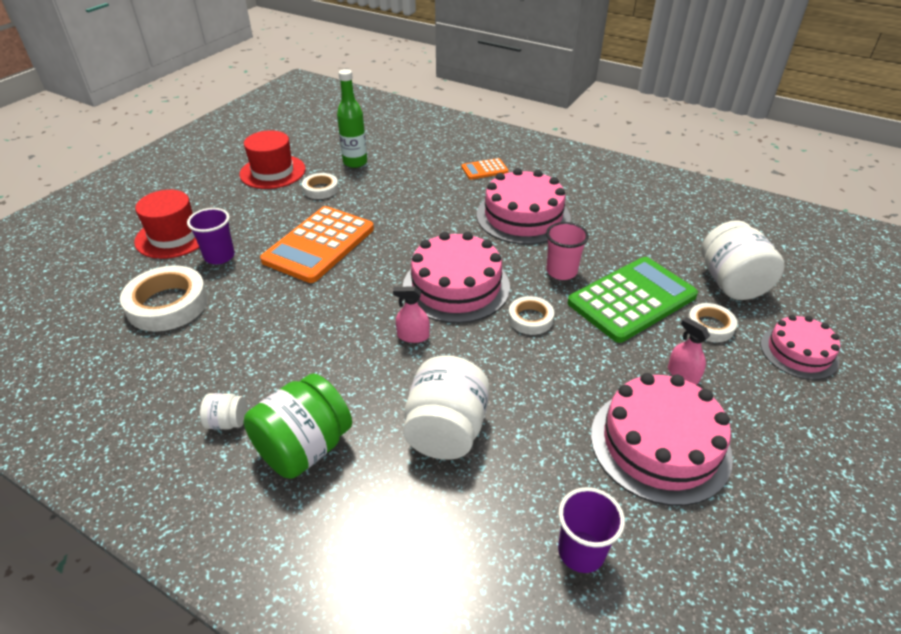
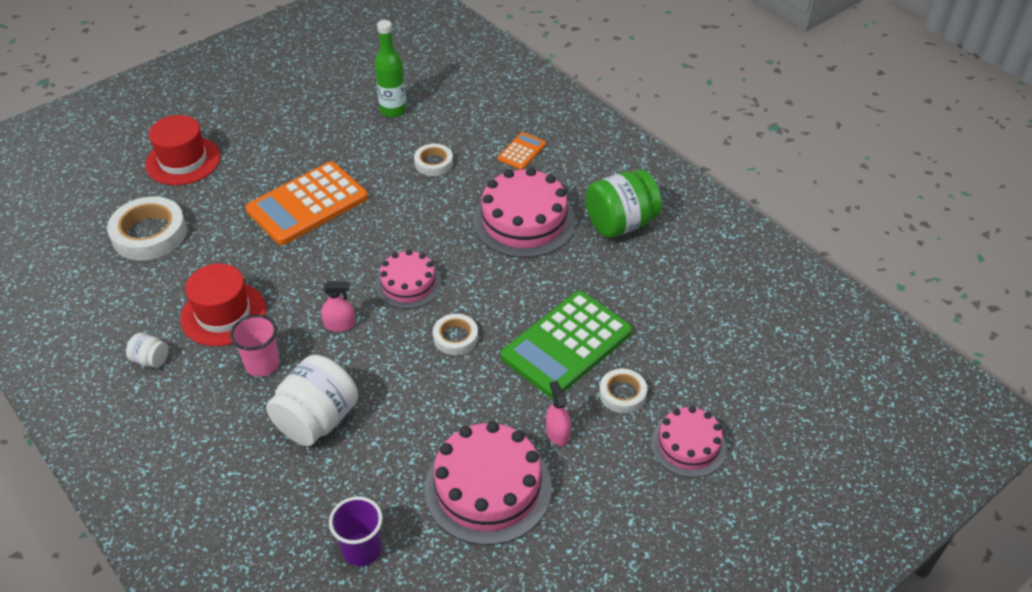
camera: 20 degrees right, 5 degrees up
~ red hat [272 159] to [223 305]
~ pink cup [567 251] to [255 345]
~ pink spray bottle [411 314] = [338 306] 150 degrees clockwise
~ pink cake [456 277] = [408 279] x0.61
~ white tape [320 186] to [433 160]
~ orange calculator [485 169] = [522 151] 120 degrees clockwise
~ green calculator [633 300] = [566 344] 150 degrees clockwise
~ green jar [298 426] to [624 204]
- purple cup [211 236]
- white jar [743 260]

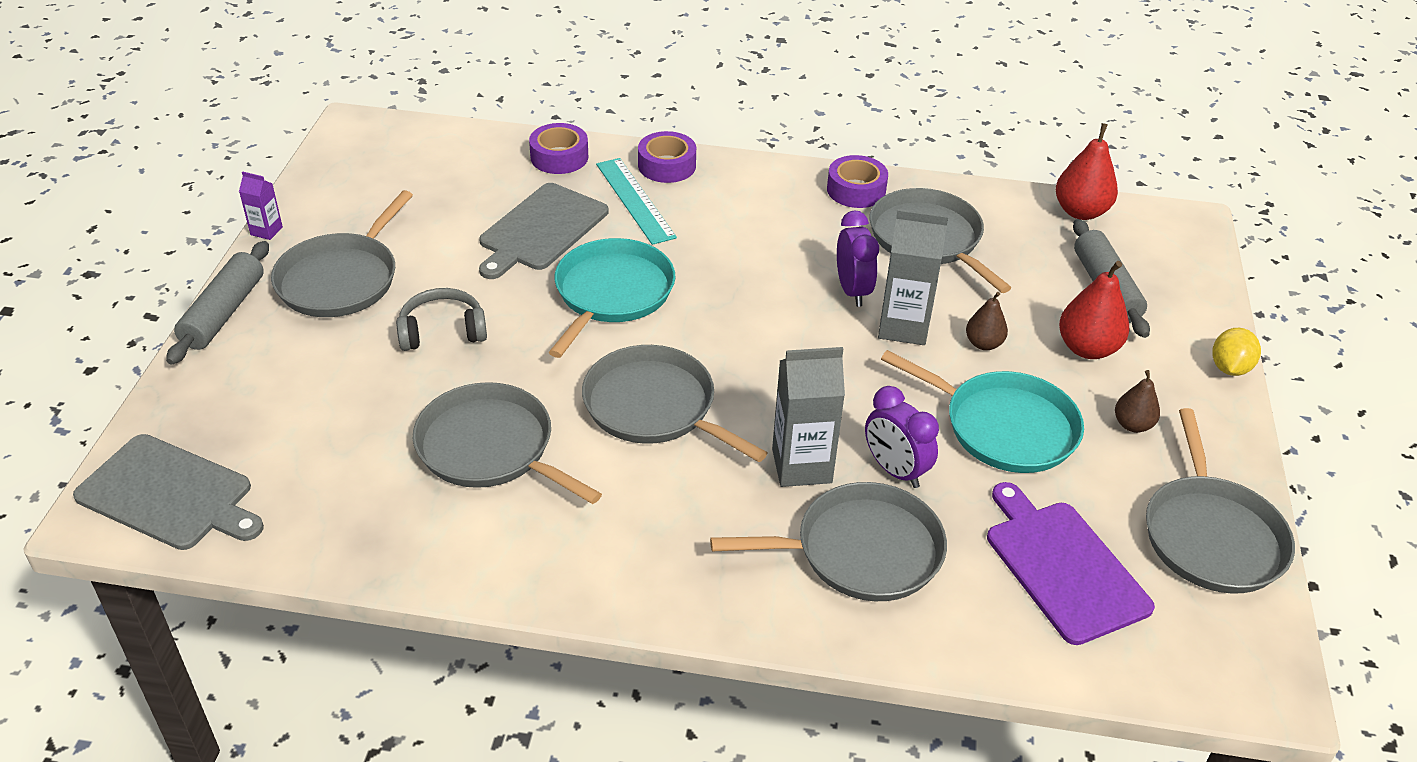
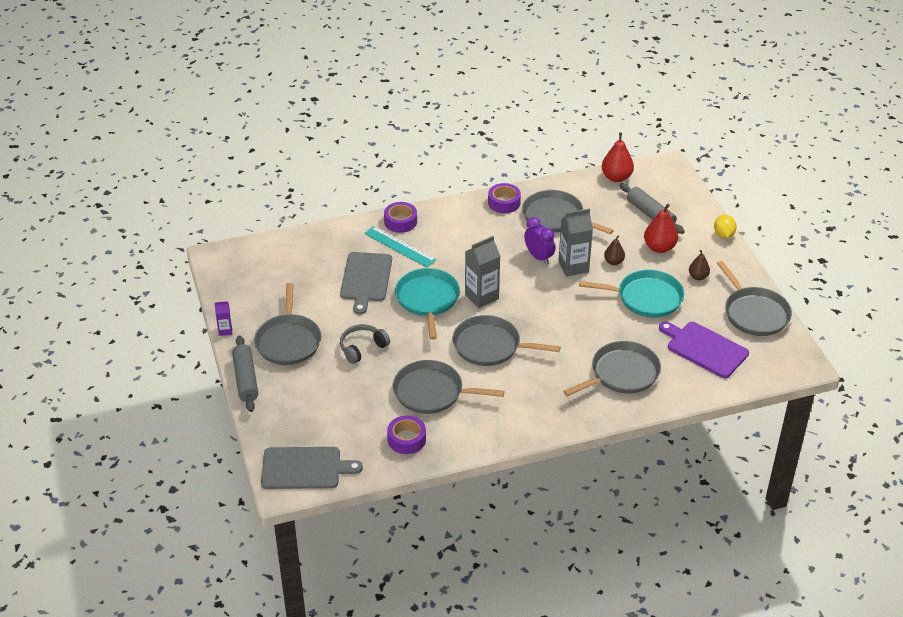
camera: 25 degrees left, 0 degrees up
~ purple tape [558 148] to [406 435]
~ grey carton [808 417] to [482 272]
- purple clock [902 437]

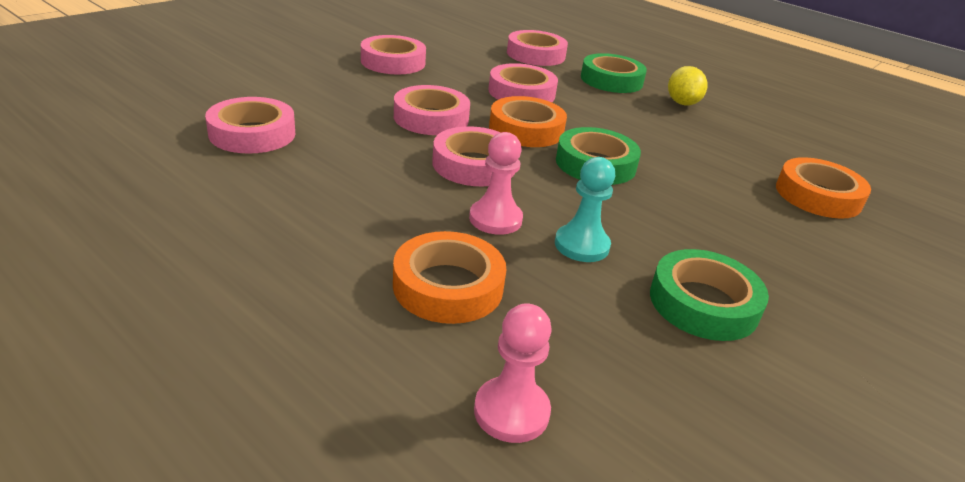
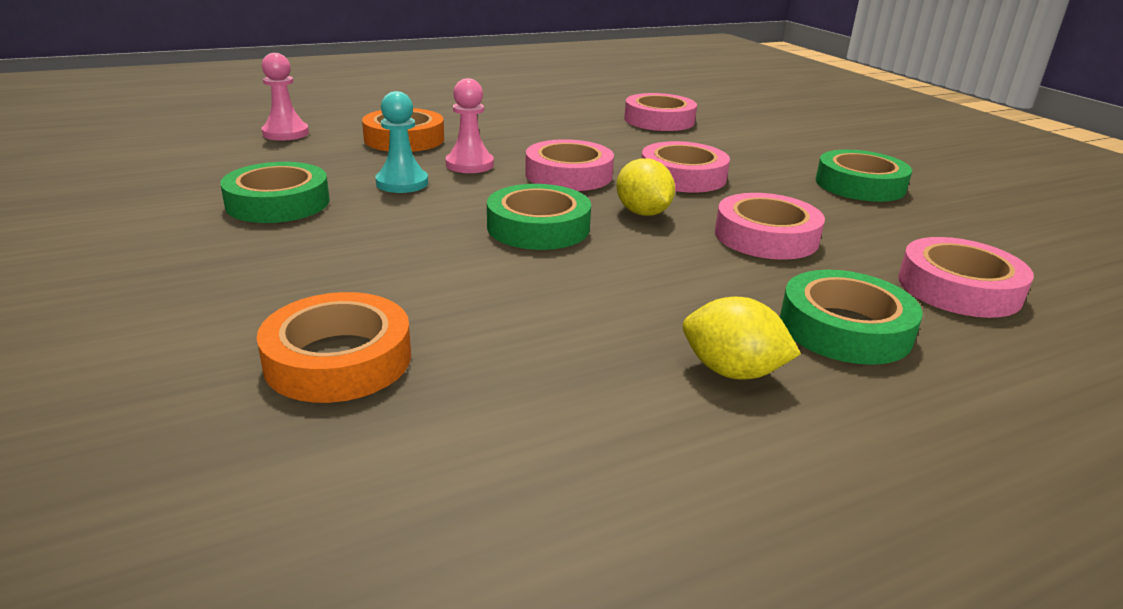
camera: 115 degrees right, 5 degrees down
~ orange tape [528 121] to yellow lemon [645 187]
~ pink tape [393 54] to green tape [864 175]

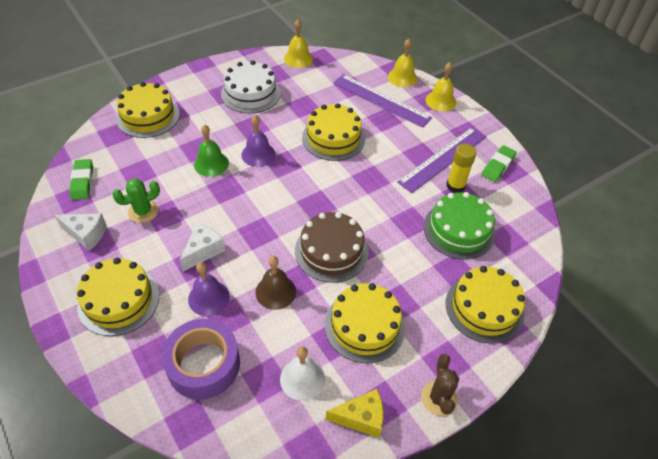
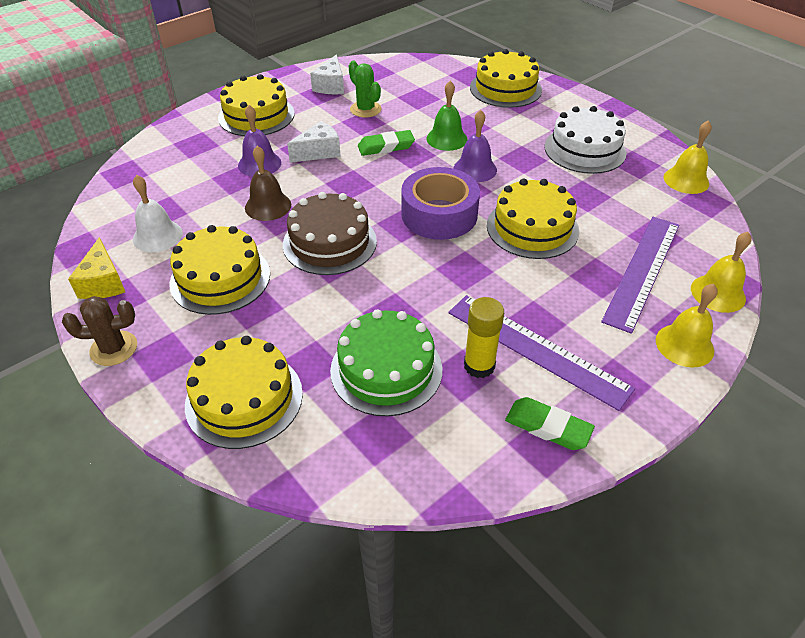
camera: 85 degrees right, 5 degrees down
~ white cheese [202 247] = [314 142] 60 degrees counterclockwise
~ green eraser [81 179] to [386 143]
~ purple tape [201 359] to [440 203]

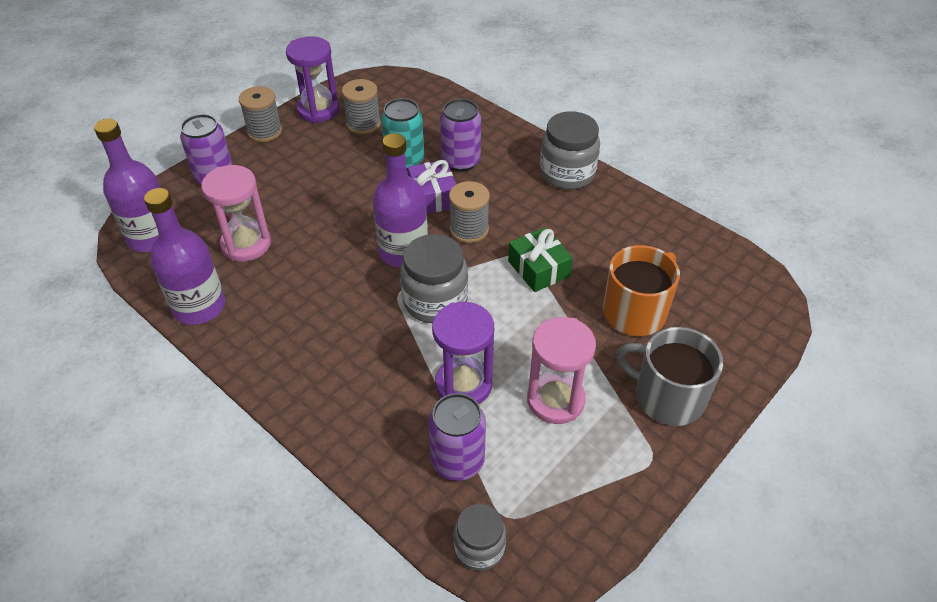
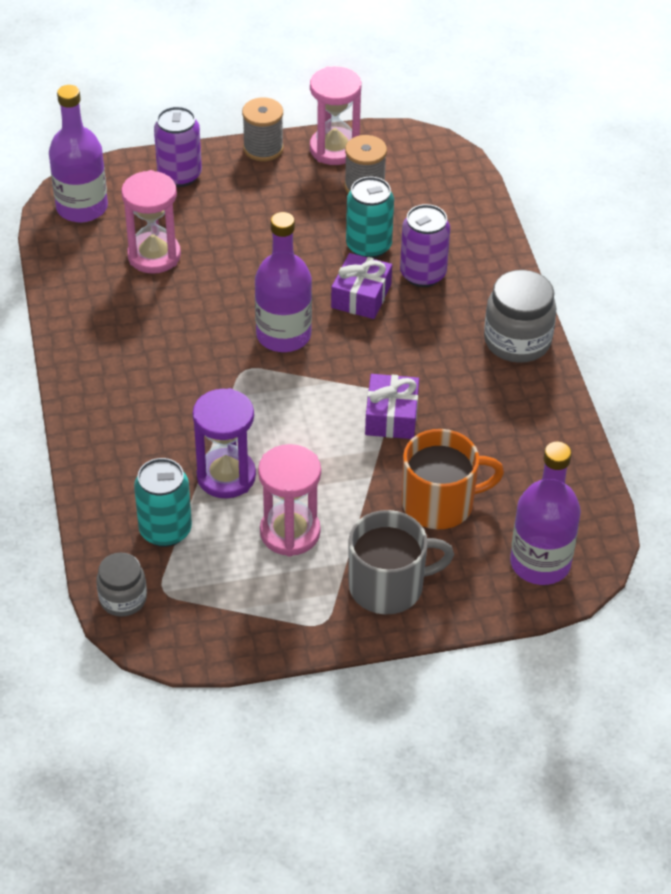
camera: 35 degrees right, 0 degrees up
~ purple can [457 437] to turquoise can [163 502]
~ purple hourglass [312 79] to pink hourglass [336 116]
~ grey mug [669 376] = [401 562] 105 degrees clockwise
~ green gift [540 259] to purple gift [392 406]
~ purple bottle [184 256] to [545 513]
- grey jar [434 278]
- grey spool [469 212]

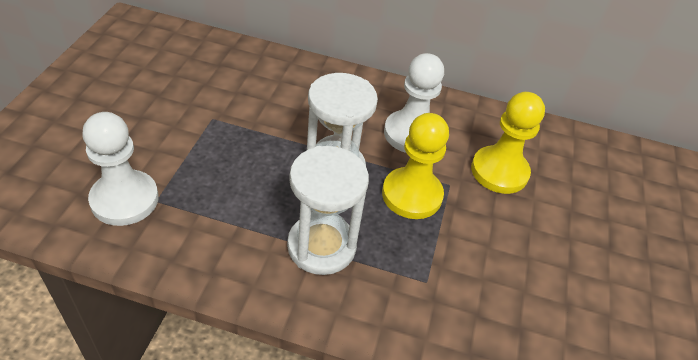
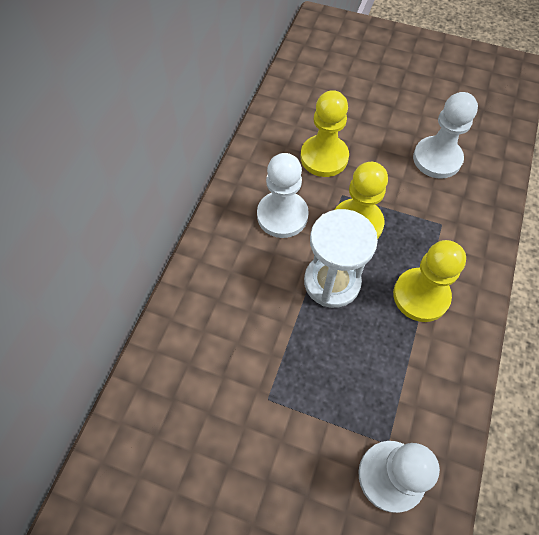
camera: 80 degrees left, 15 degrees up
~ white hourglass [328 210] to yellow pawn [429 281]
+ white pawn [445 135]

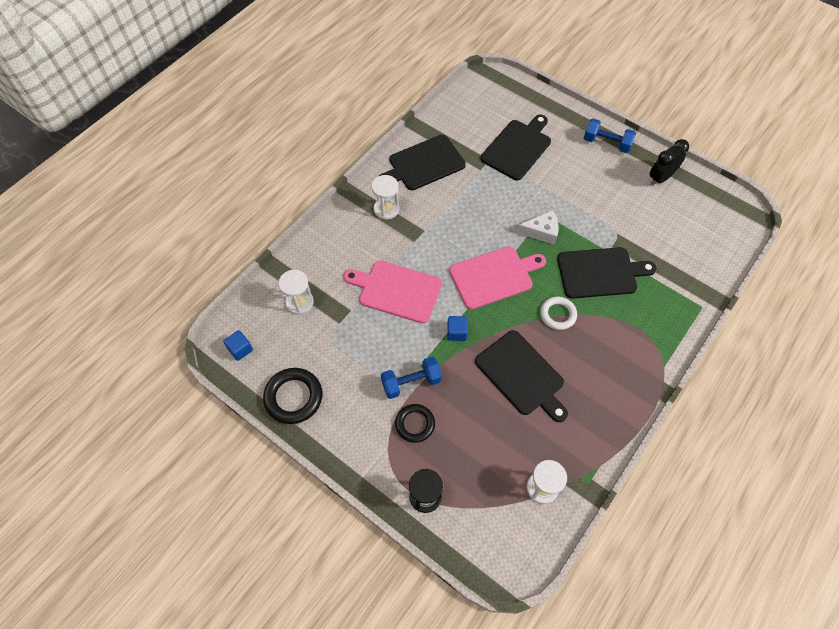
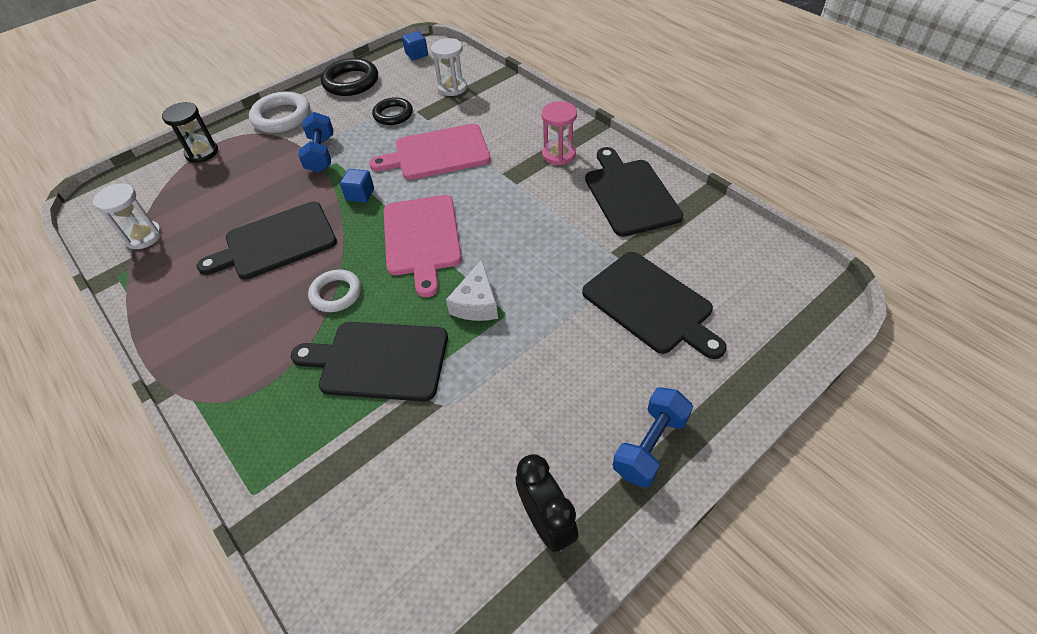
camera: 105 degrees right, 10 degrees down
+ white ring [279 112]
~ black cutting board [606 273] = [369 362] 90 degrees clockwise
~ pink cutting board [392 292] = [430 152] 135 degrees counterclockwise
~ black ring [415 423] to [392 111]
~ white hourglass [385 197] to pink hourglass [559 133]

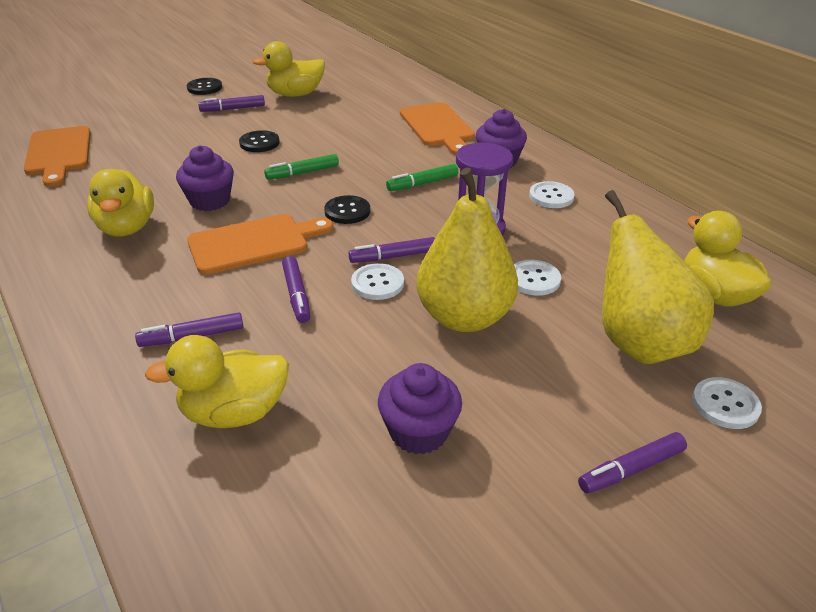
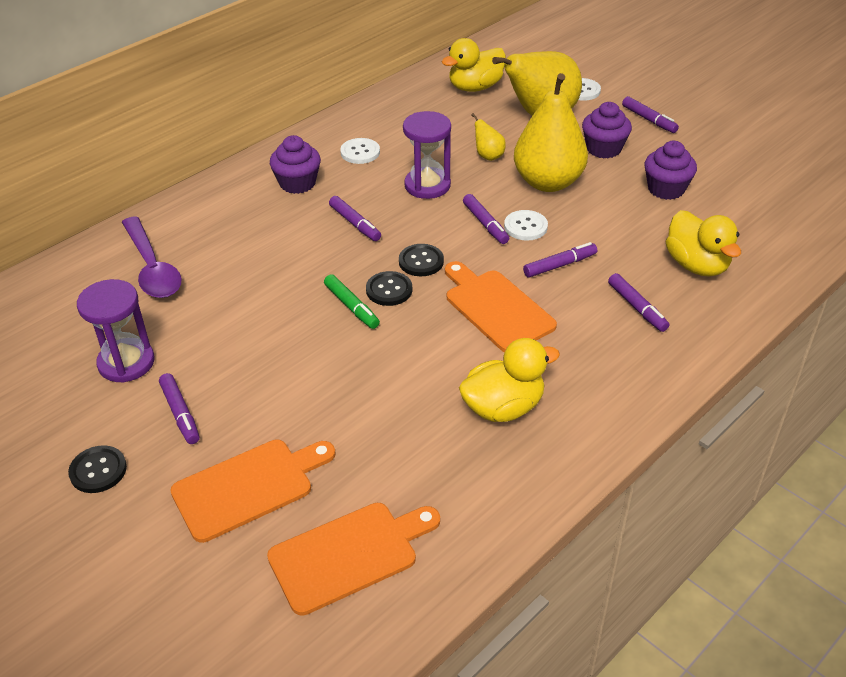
camera: 100 degrees left, 5 degrees up
~ yellow duck [289 69] to purple hourglass [116 331]
+ purple spoon [152 257]
~ orange cutting board [437 128] to [252 491]
~ green marker [422 177] to purple marker [355 218]
~ black button [259 141] to [389 288]
~ white button [537 278] to yellow pear [488 137]
~ purple cupcake [205 178] to [607 130]

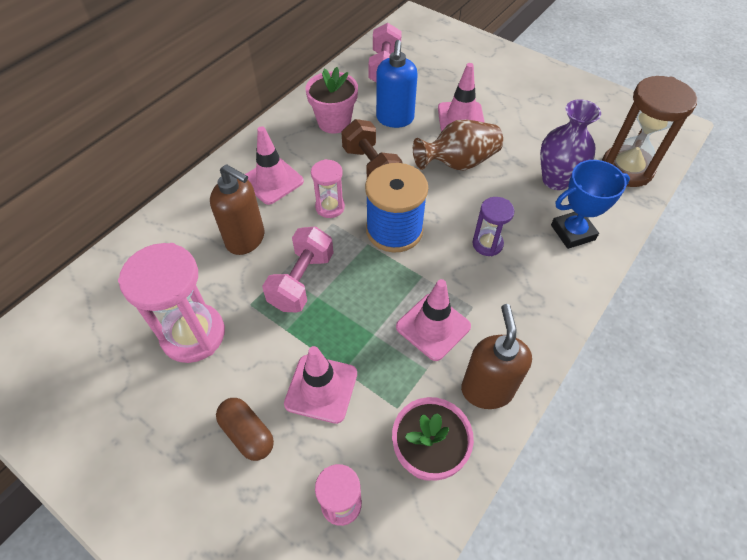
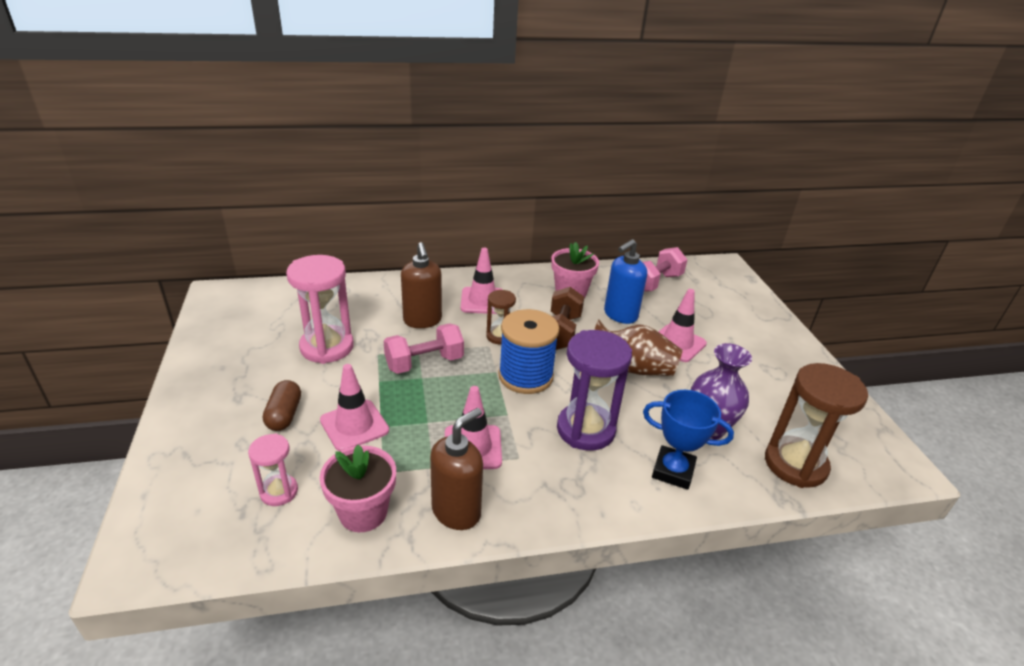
camera: 40 degrees right, 20 degrees down
~ pink hourglass [328 188] to brown hourglass [501 317]
~ purple hourglass [493 226] = [594 390] x1.85

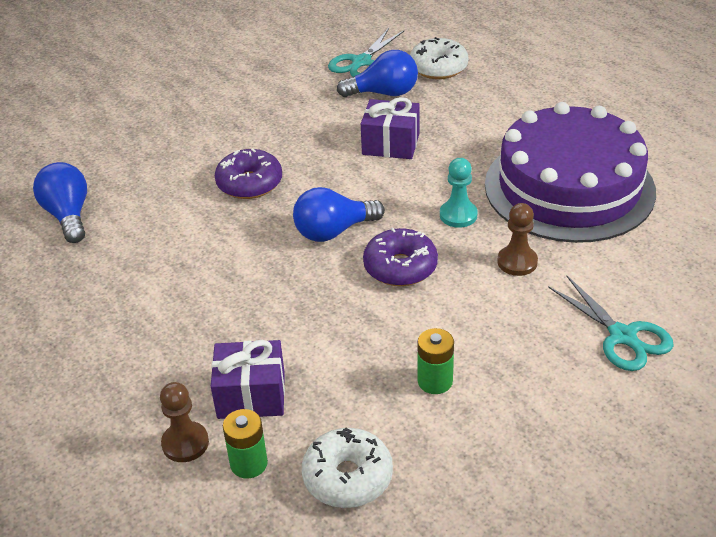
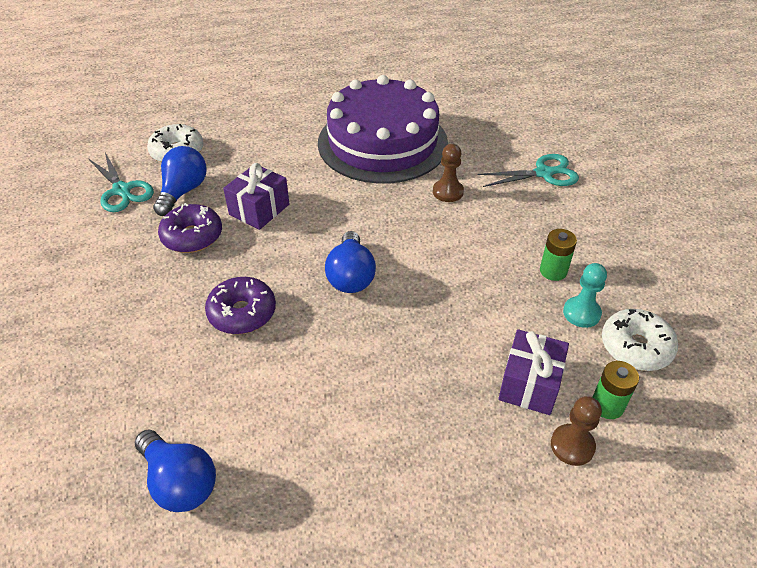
camera: 70 degrees left, 5 degrees up
~ blue light bulb [60 202] = [175 470] 135 degrees counterclockwise
~ purple donut [400 256] to [190 228]
~ turquoise pawn [459 193] to [585 295]

